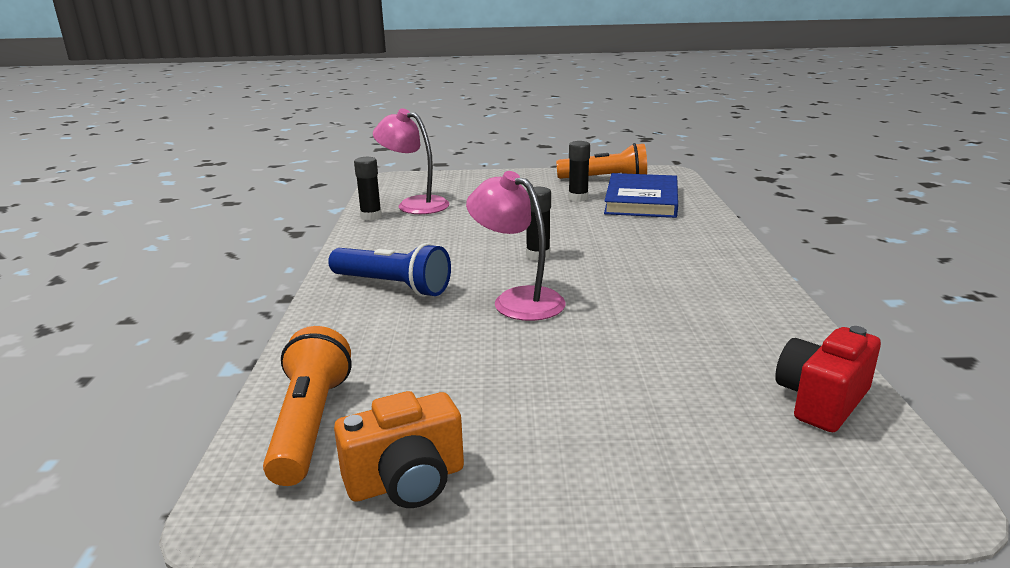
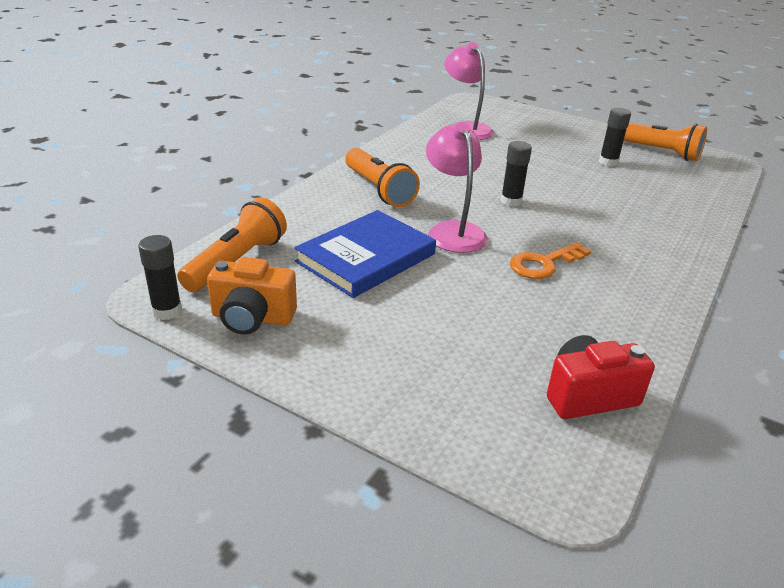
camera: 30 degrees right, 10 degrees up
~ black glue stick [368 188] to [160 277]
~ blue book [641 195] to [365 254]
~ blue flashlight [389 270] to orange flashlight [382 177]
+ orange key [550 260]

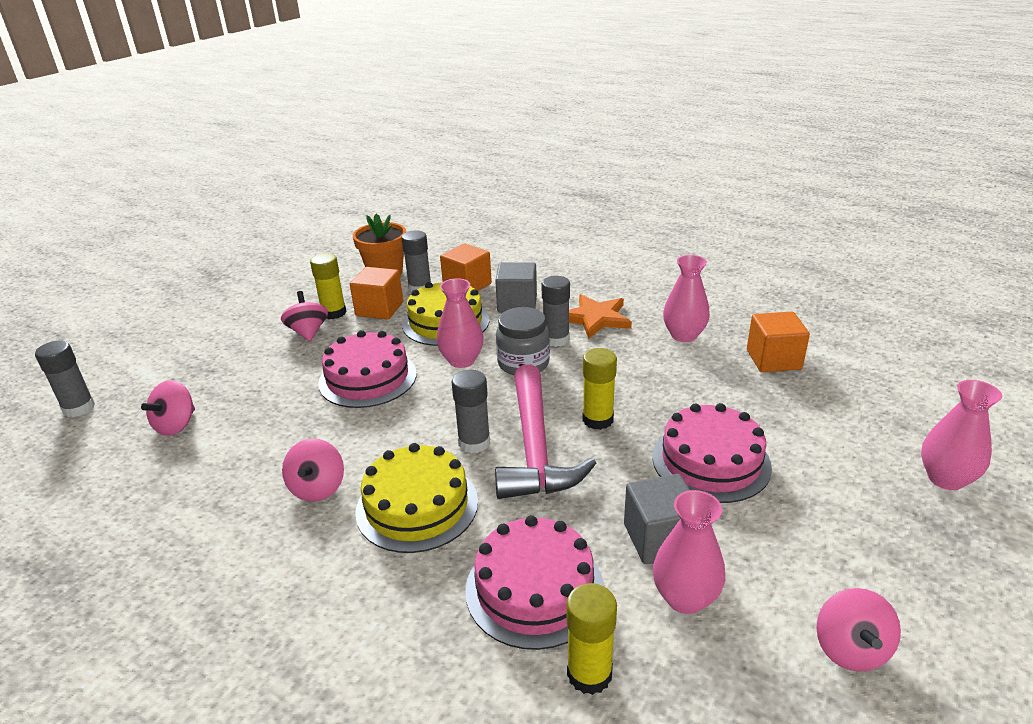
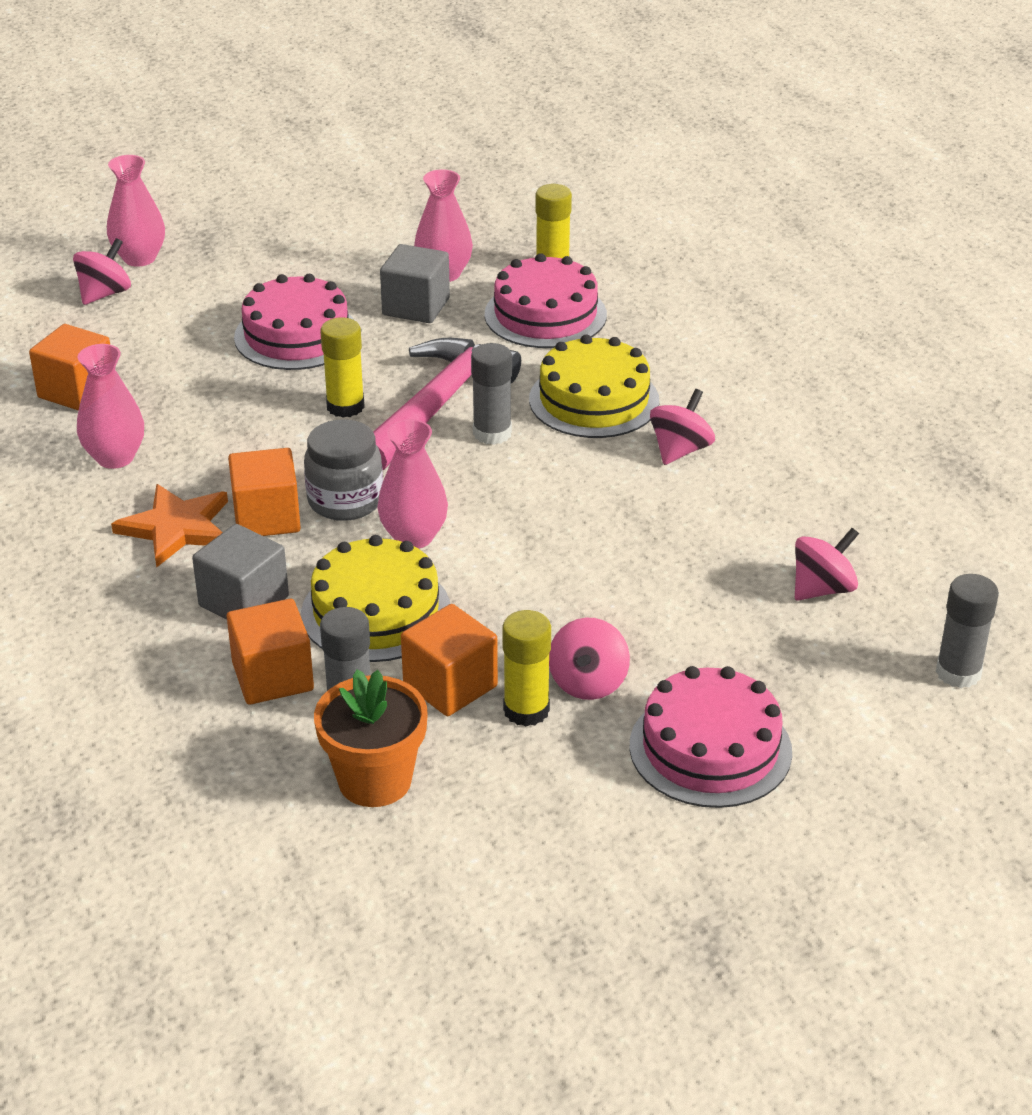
camera: 150 degrees left, 5 degrees up
~ pink spinning top [858 630] to [102 271]
~ grey glue stick [555 311] to orange cube [264 492]
~ pink cake [367 369] to [710 737]

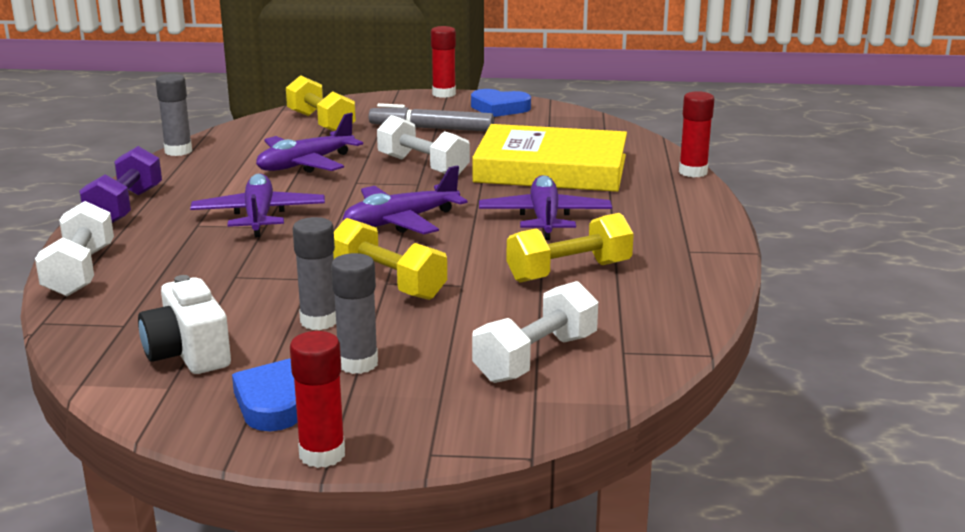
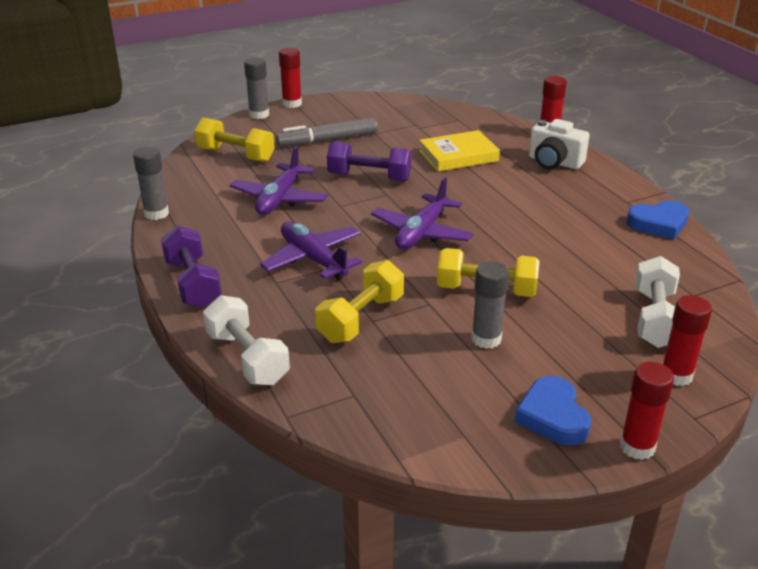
camera: 30 degrees left, 10 degrees up
~ grey glue stick [354 313] to [256 88]
~ yellow dumbbell [570 248] to [359 301]
~ white dumbbell [423 145] to purple dumbbell [369 161]
~ yellow book [549 158] = [459 151] x0.60
~ white camera [184 324] to [559 144]
~ blue heart [501 103] to [657 220]
+ red glue stick [687 340]
- purple plane [545 207]

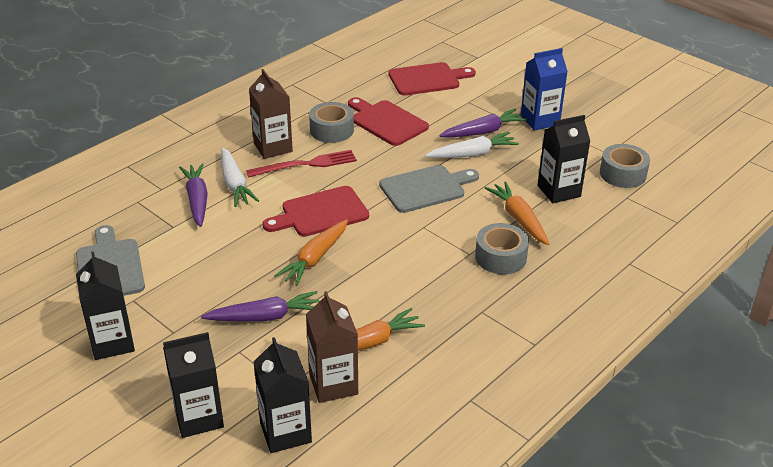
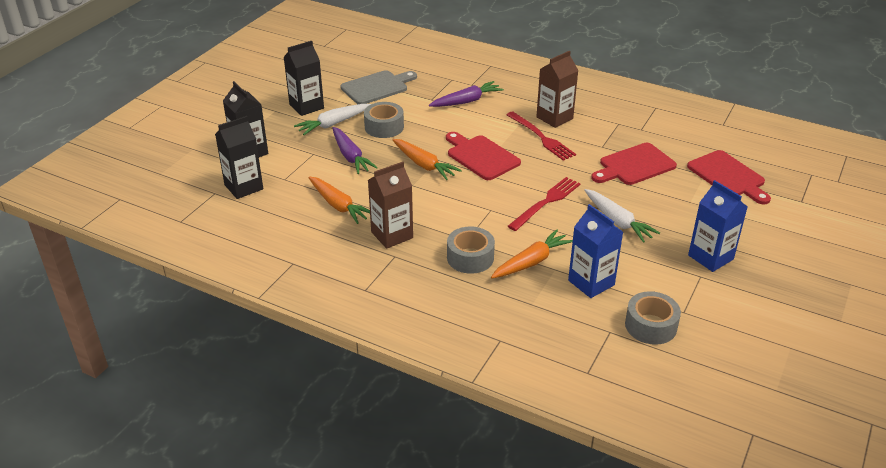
camera: 75 degrees right, 0 degrees up
~ white carrot [240 177] to [332 119]
~ grey tape [331 122] to [384 120]
~ brown carton [332 347] to [390 205]
~ orange carrot [311 253] = [427 159] 150 degrees counterclockwise
~ grey cutting board [429 189] to red fork [544 204]
~ black carton [564 159] to blue carton [595 251]
~ red cutting board [388 121] = [634 164] 150 degrees counterclockwise
- purple carrot [483 123]

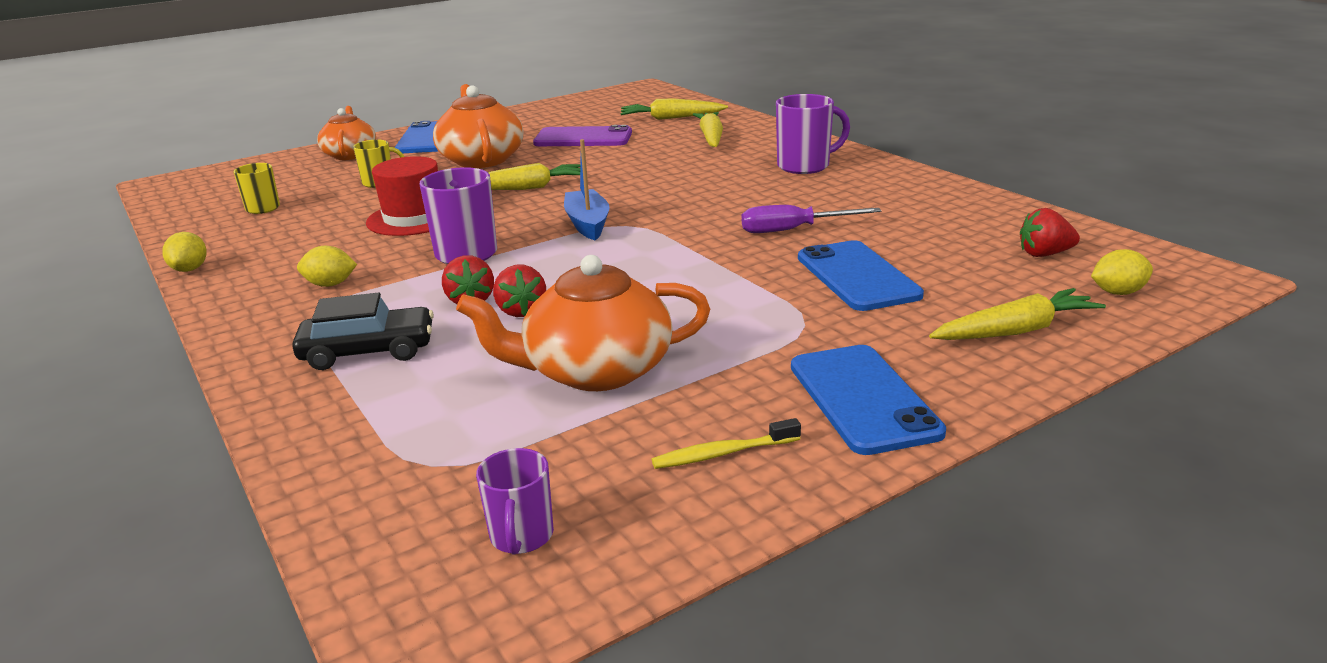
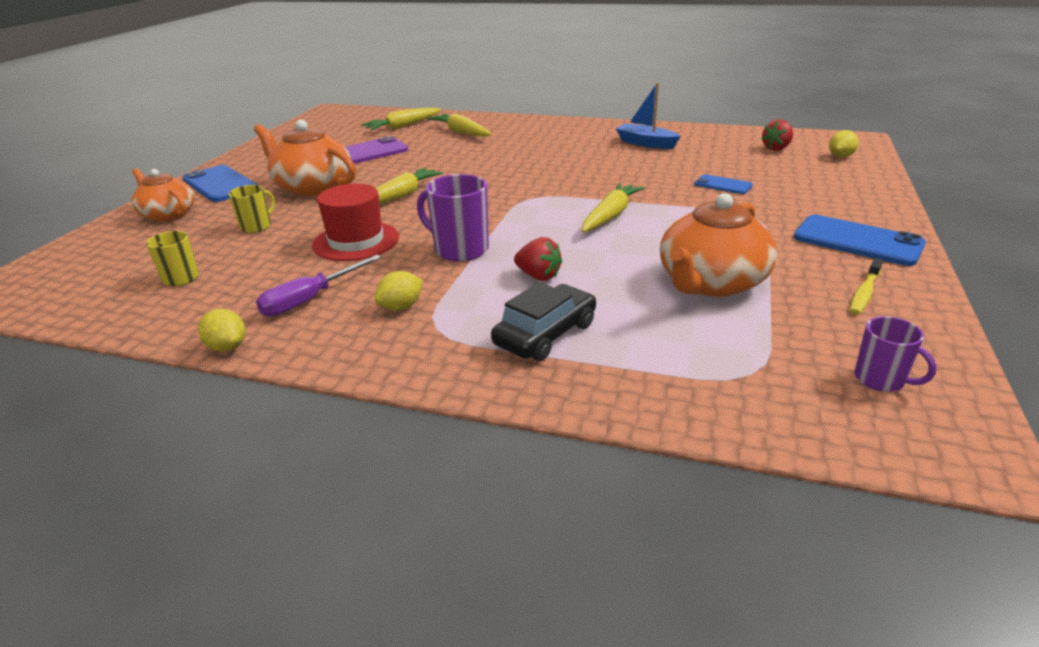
camera: 40 degrees left, 5 degrees up
~ purple screwdriver [811 219] to [319 285]
~ yellow carrot [1017 314] to [613 207]
~ blue boat [587 189] to [648 116]
~ blue phone [861 275] = [723 184] x0.55
- red strawberry [519 291]
- purple mug [813 134]

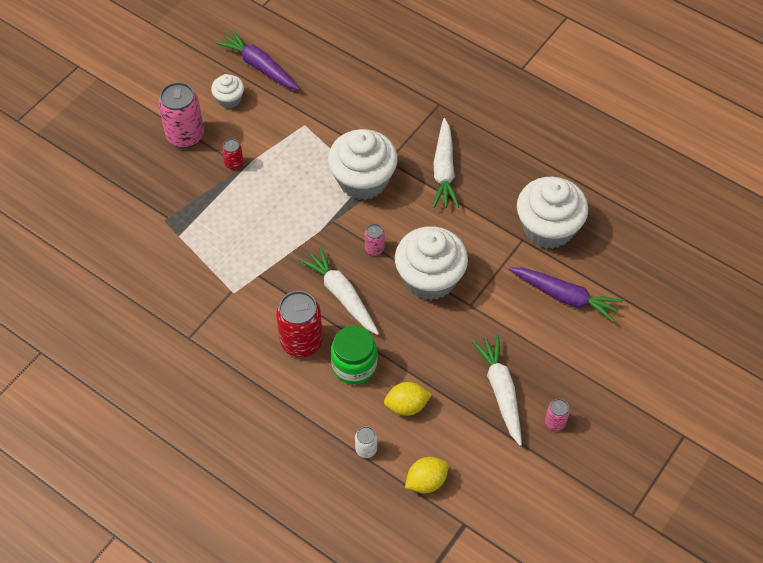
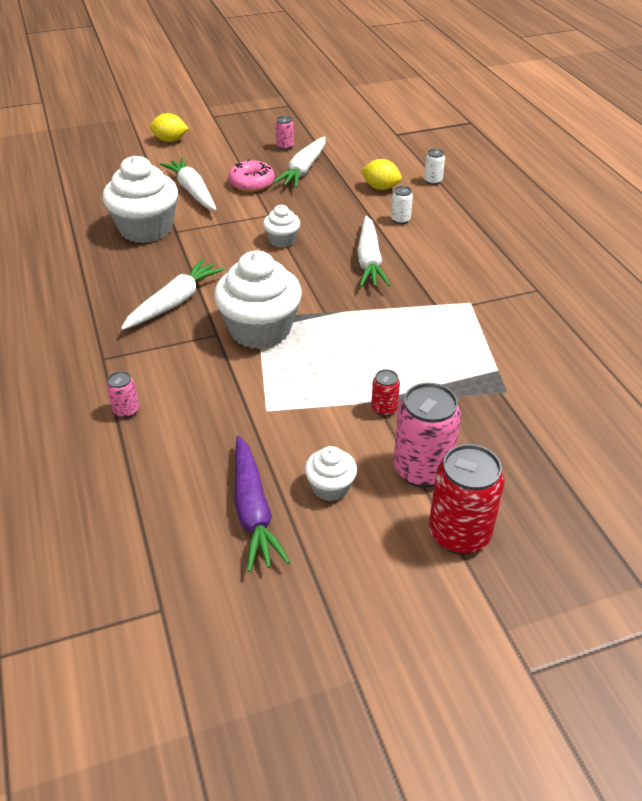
camera: 145 degrees left, 15 degrees down
~ pink can [374 239] to [123 394]
~ yellow lemon [427 475] to [169 127]
~ purple carrot [566 295] to white carrot [188 184]
+ pink donut [251 175]
~ white cupcake [431 263] = [281 226] x0.50
~ green jar [354 355] to white can [402 205]
~ red can [299 324] to [467 499]

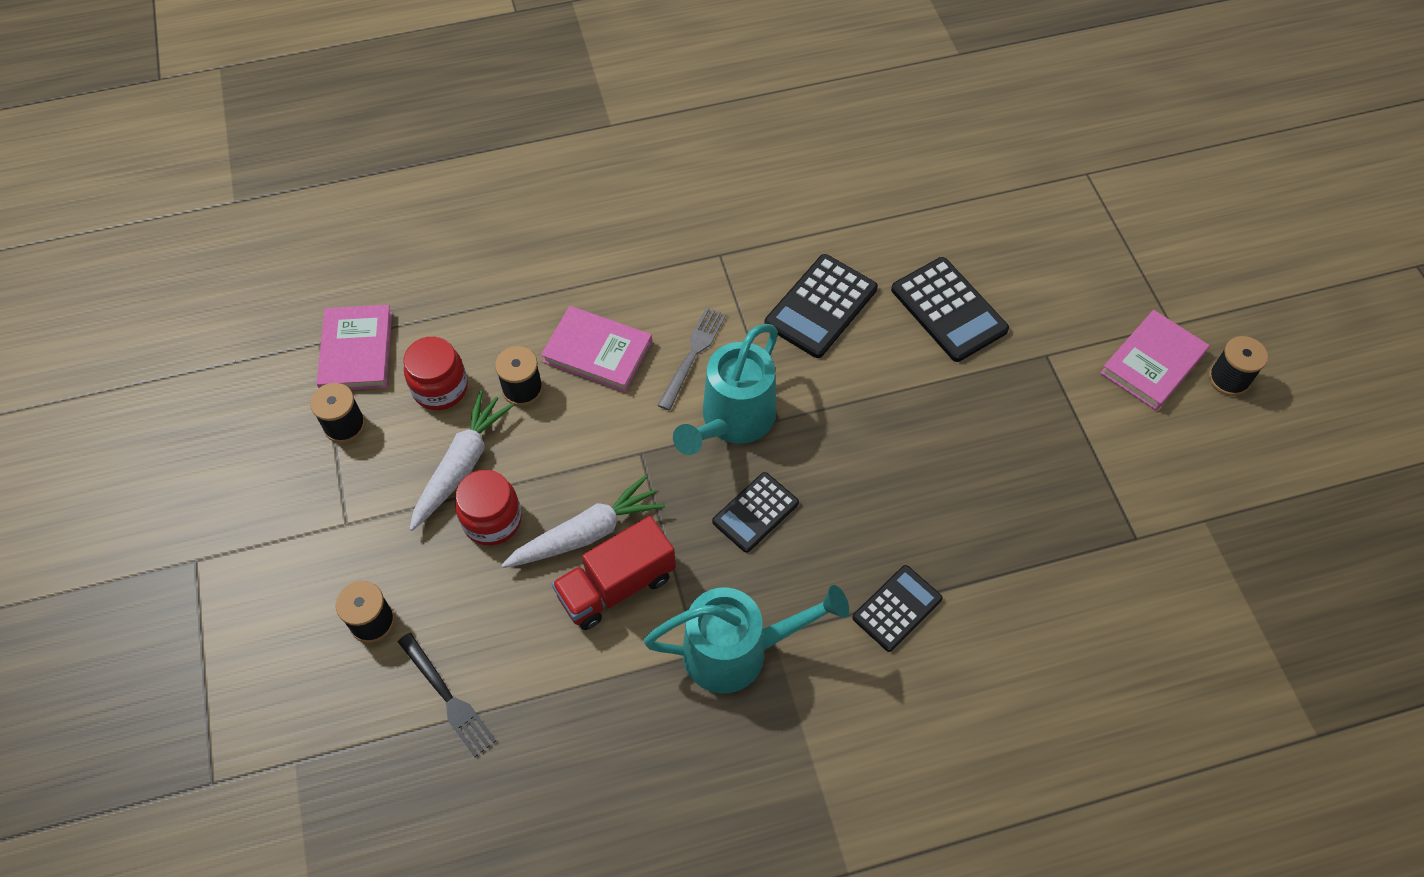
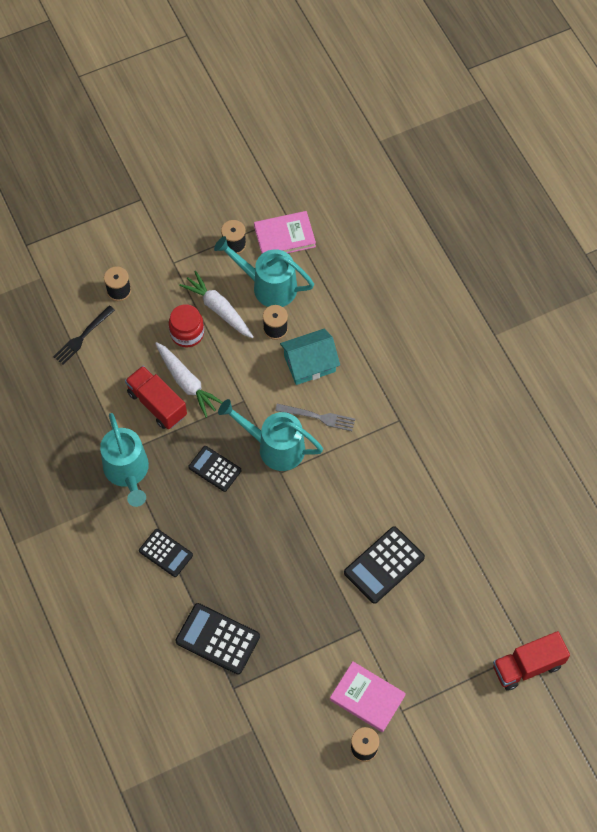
camera: 80 degrees right, 5 degrees up
~ black calculator [821 306] to [217 638]
~ white carrot [461 460] = [216 304] 150 degrees counterclockwise
~ red jar [435 373] to turquoise watering can [264 271]
~ pink book [596 349] to turquoise house [310 357]
+ red truck [531 661]

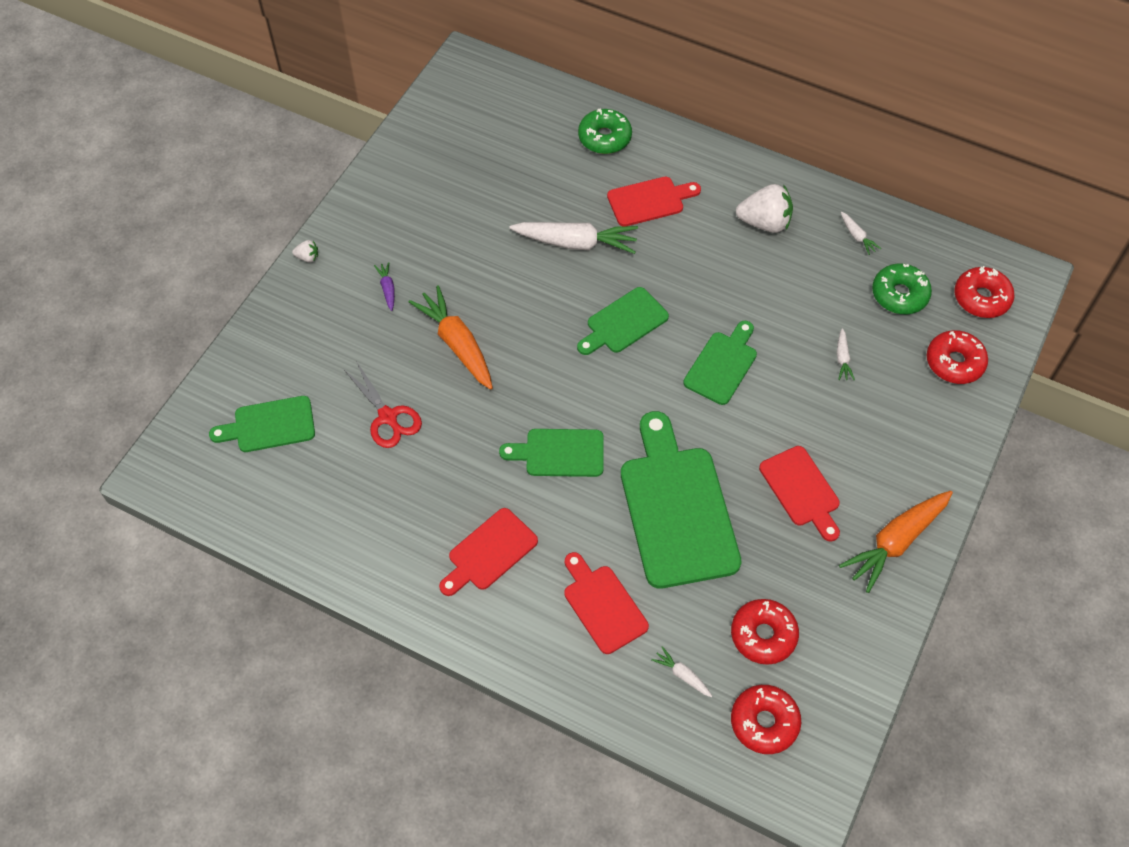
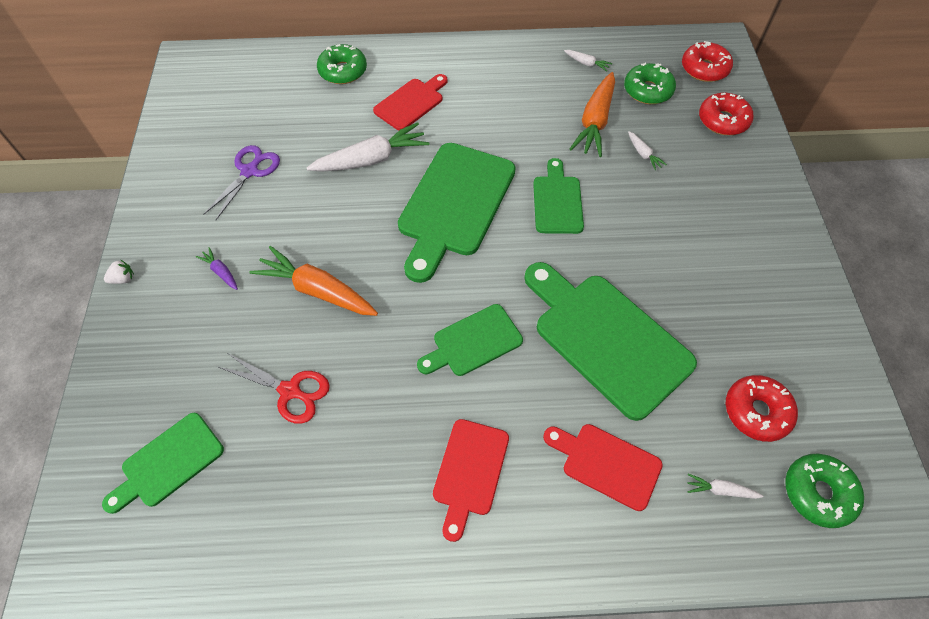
camera: 30 degrees left, 0 degrees up
+ purple scissors [241 182]
~ green cutting board [623 321] = [457 213] x1.79
~ orange carrot [896 542] to [592 114]
~ red donut [766 719] to green donut [824 491]
- white strawberry [764 208]
- red cutting board [799 494]

